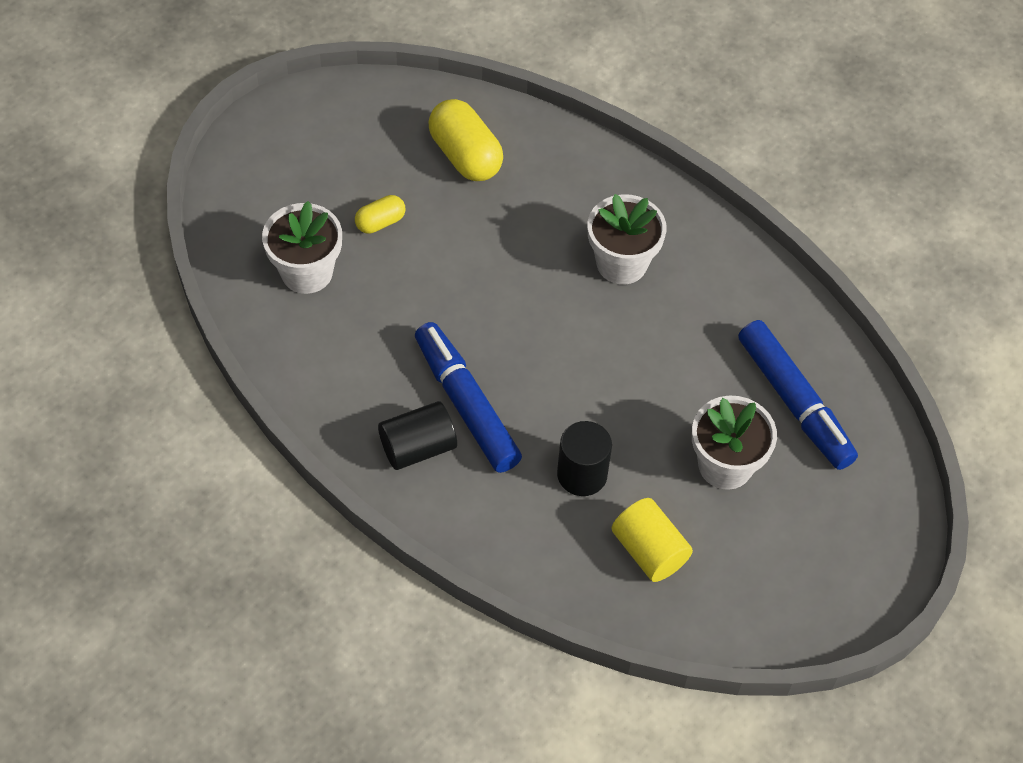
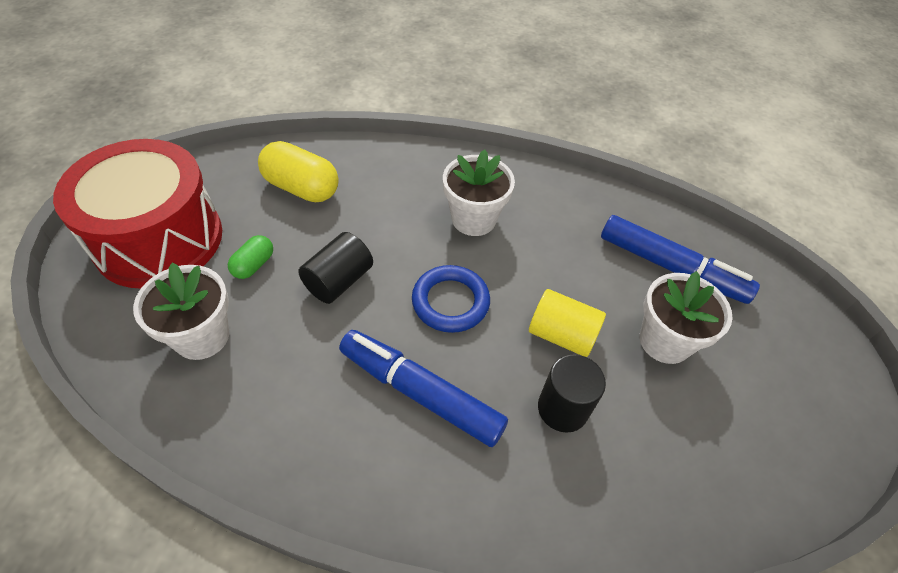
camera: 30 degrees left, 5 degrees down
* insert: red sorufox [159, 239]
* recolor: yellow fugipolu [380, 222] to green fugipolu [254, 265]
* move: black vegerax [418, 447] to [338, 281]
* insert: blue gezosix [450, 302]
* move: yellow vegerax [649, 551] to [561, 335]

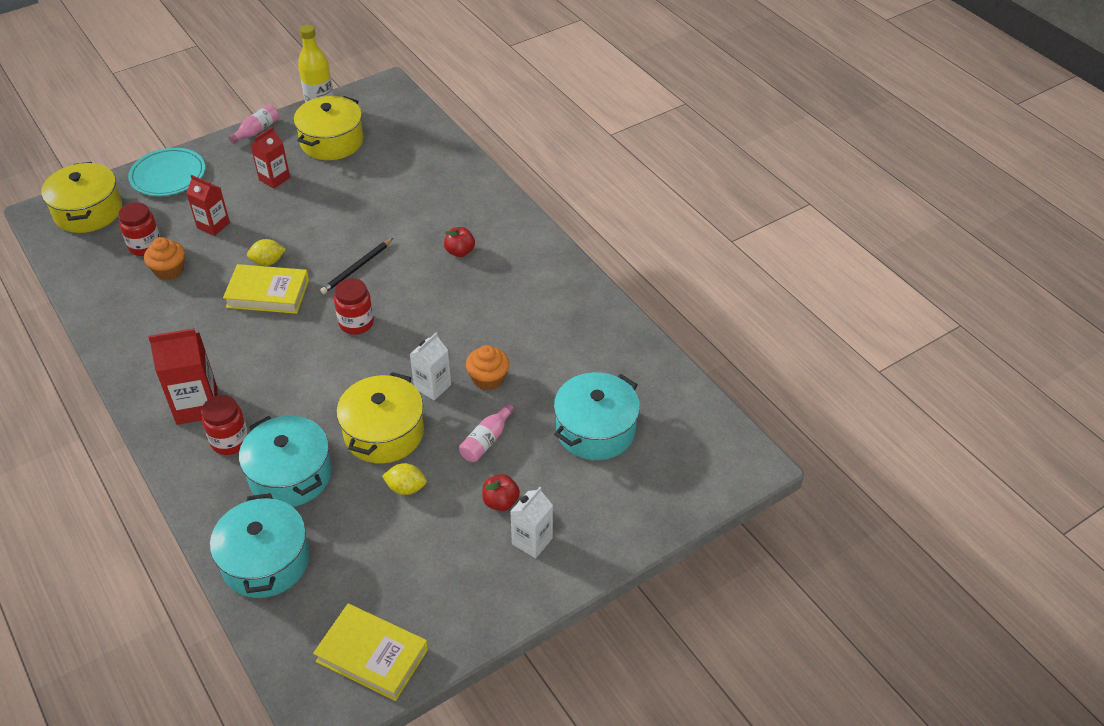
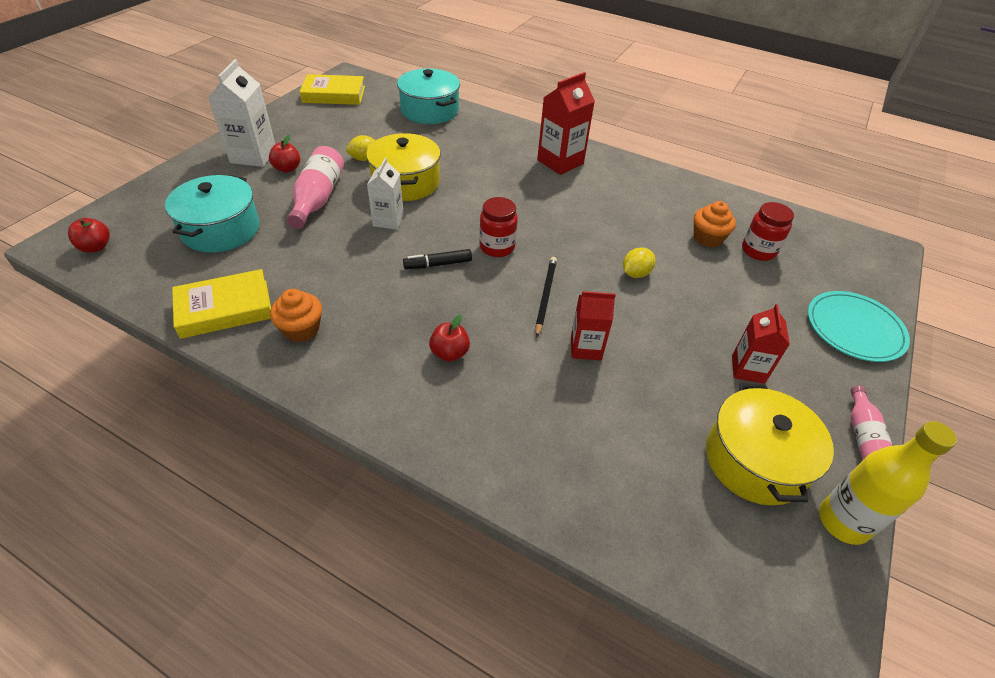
camera: 150 degrees right, 0 degrees up
* insert: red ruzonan [96, 247]
* move: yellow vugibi [268, 293] to [225, 309]
* resize: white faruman [532, 541] = [253, 156] x1.55
* move: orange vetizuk [488, 379] to [301, 329]
* resize: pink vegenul [486, 440] = [318, 198] x1.65
* insert: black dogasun [438, 264]
* move: red faruman [213, 225] to [586, 348]
* delete: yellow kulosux [88, 211]
* delete: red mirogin [230, 441]
* delete: turquoise kulosux [290, 475]

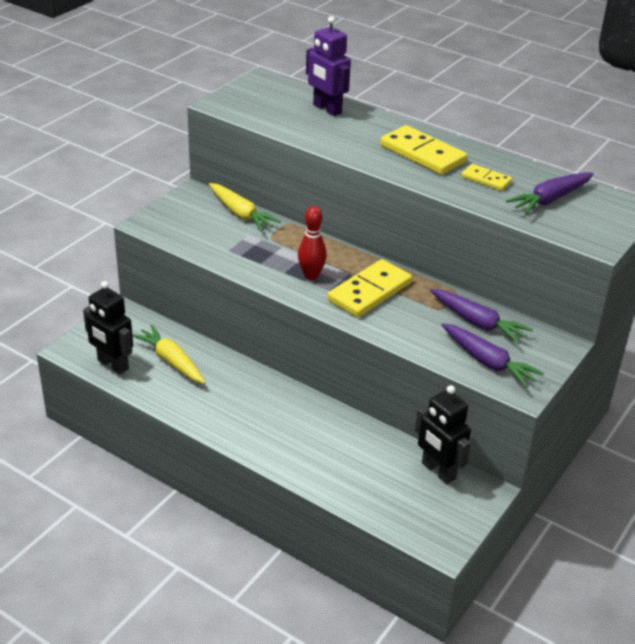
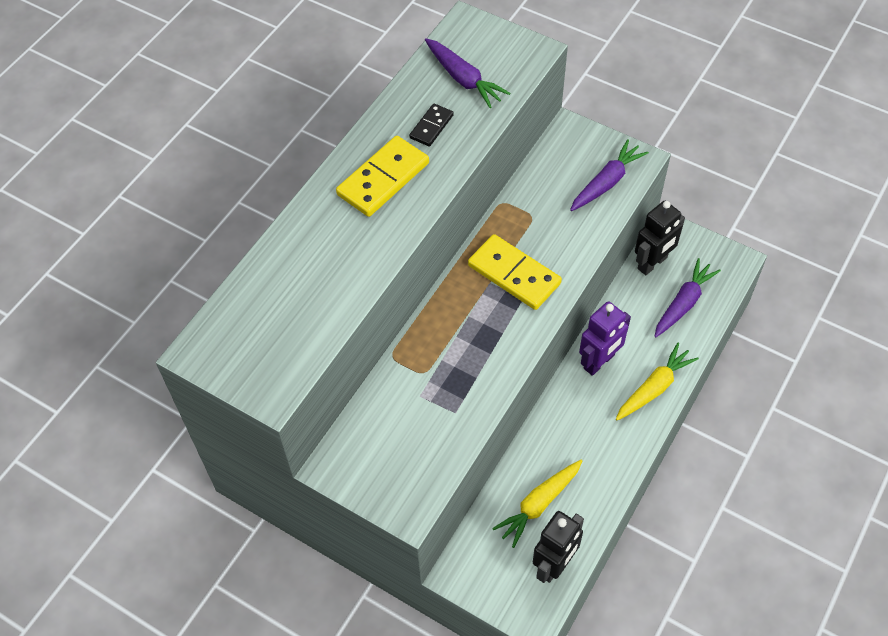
camera: 90 degrees left, 20 degrees up
* recolor: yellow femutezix [486, 179] to black femutezix [431, 126]
* move: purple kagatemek [327, 109] to [599, 362]
* move: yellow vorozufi [240, 214] to [654, 388]
* move: purple vorozufi [478, 323] to [683, 303]
* delete: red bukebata [311, 275]

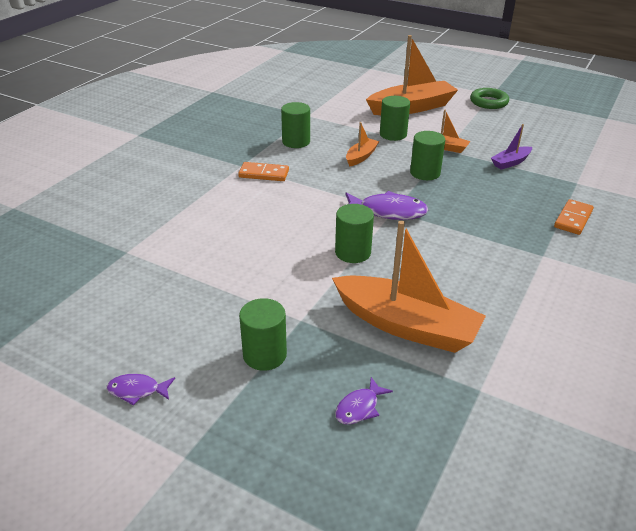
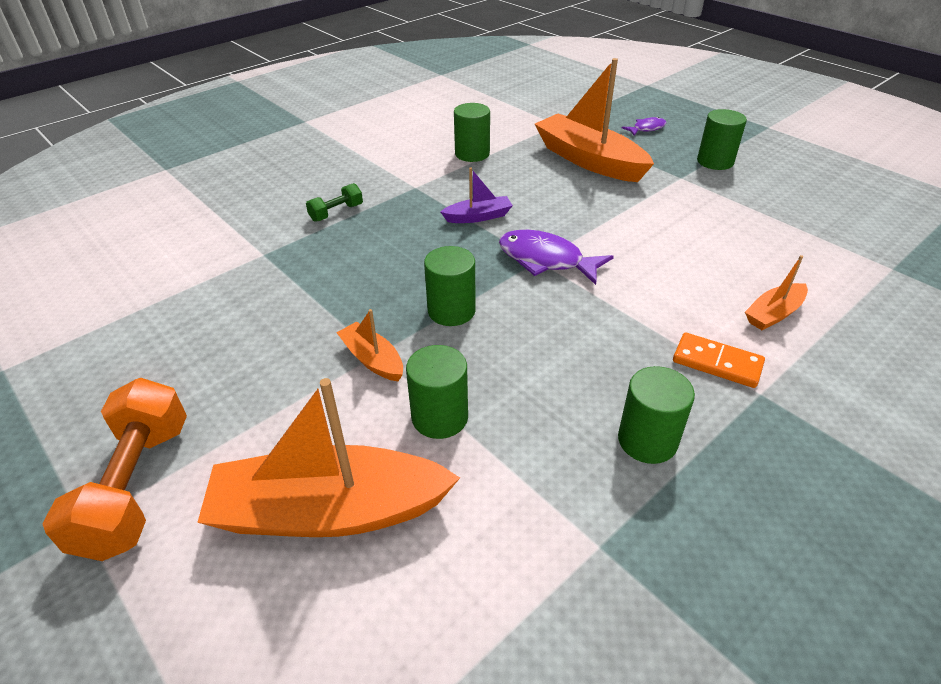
camera: 160 degrees left, 5 degrees up
* replace: green gezosix [488, 102] to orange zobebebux [136, 486]
* replace: orange femutezix [573, 219] to green zobebebux [336, 213]
* move: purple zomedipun [510, 162] to [478, 217]
* move: green vegerax [353, 252] to [472, 154]
* move: orange zomedipun [361, 157] to [773, 314]
* delete: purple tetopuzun [137, 390]

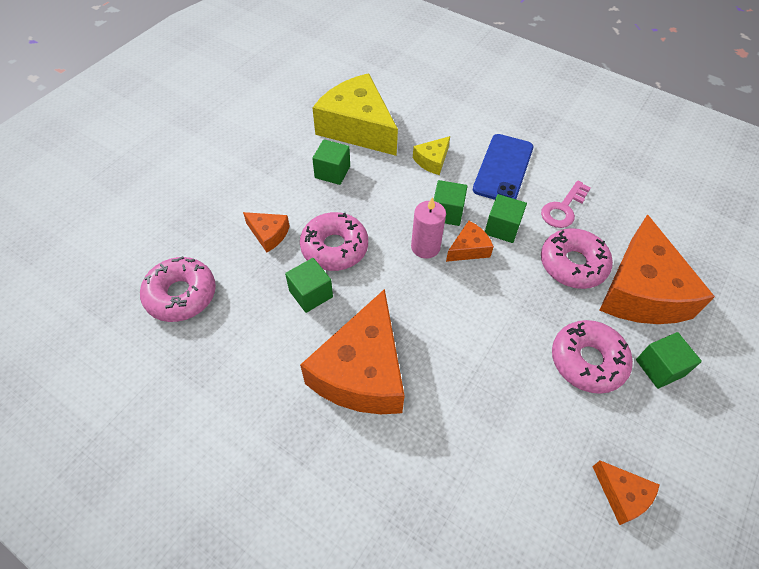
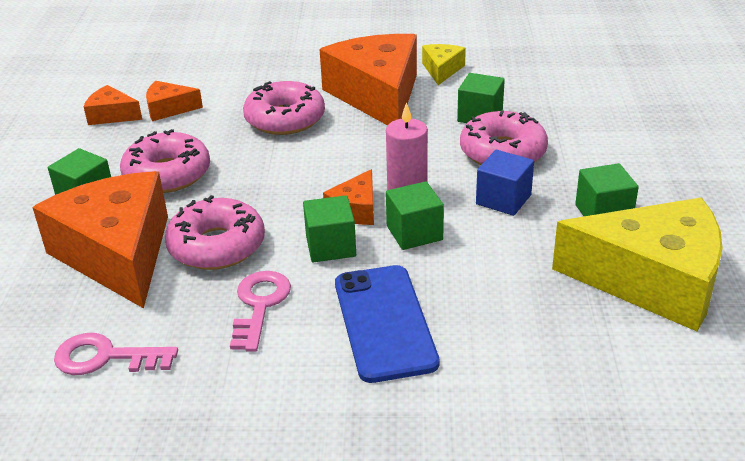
camera: 150 degrees right, 20 degrees down
* insert: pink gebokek [106, 357]
* move: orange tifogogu [269, 234] to [169, 109]
* move: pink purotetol [181, 295] to [285, 119]
* move: yellow tifogogu [432, 161] to [442, 70]
* insert: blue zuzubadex [503, 199]

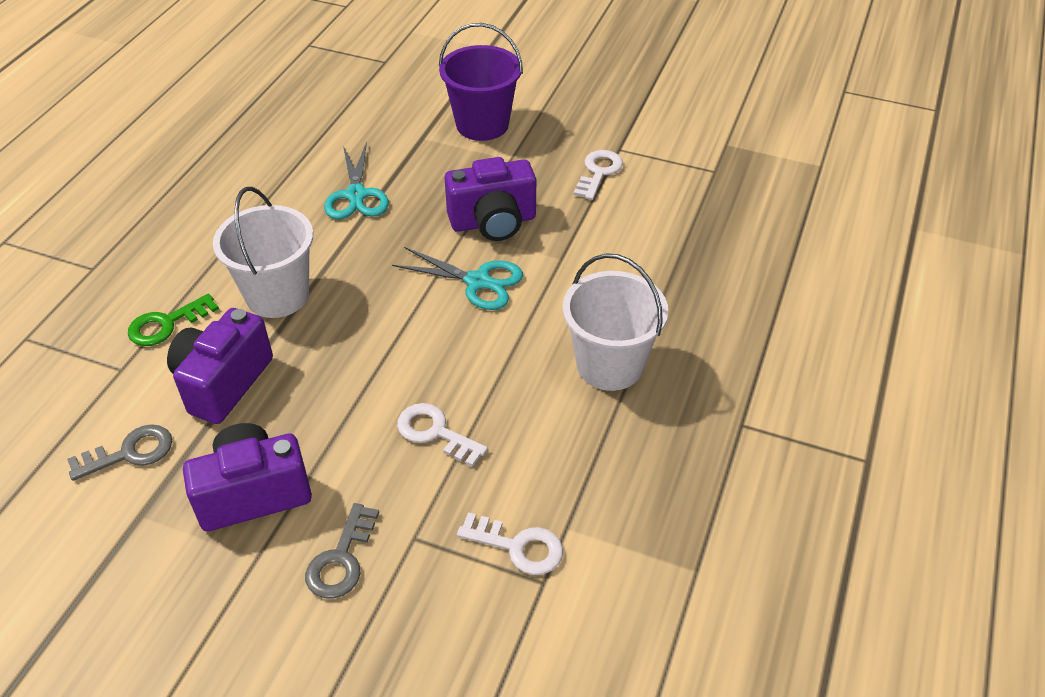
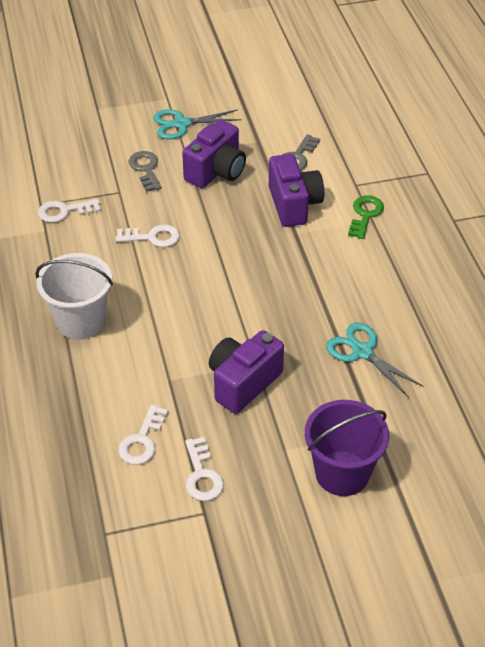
camera: 145 degrees right, 0 degrees up
* insert: white gebokek [142, 440]
* move: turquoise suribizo [478, 281] to [181, 124]
* delete: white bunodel [277, 295]

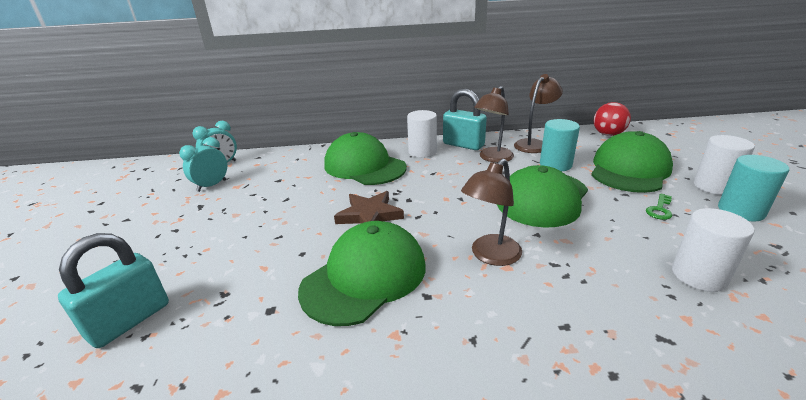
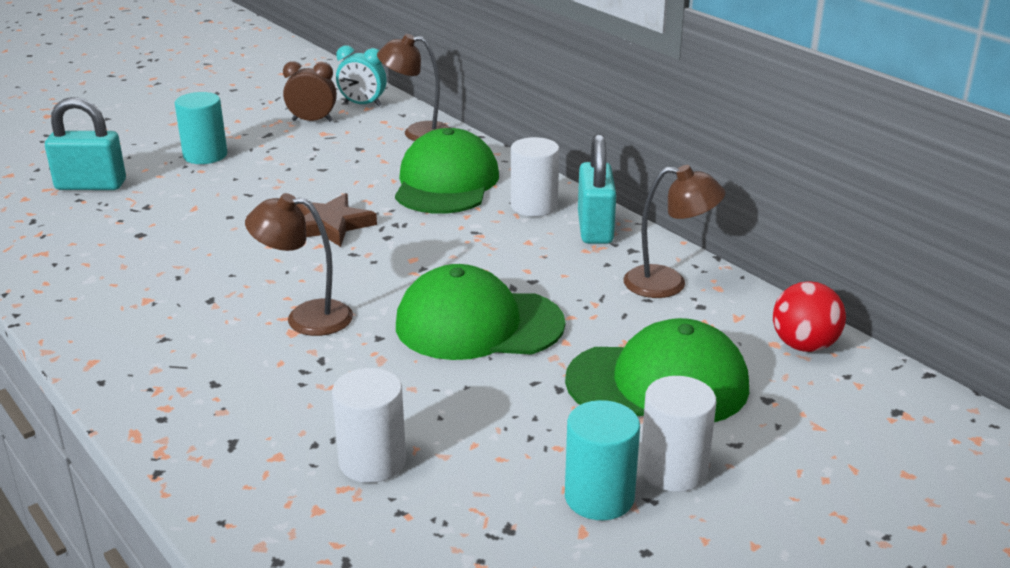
camera: 55 degrees right, 0 degrees up
* move: turquoise vegerax [555, 164] to [205, 155]
* recolor: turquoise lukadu [212, 185] to brown lukadu [312, 121]
* move: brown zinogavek [492, 158] to [417, 133]
* delete: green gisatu [365, 276]
* delete: green gebokek [659, 209]

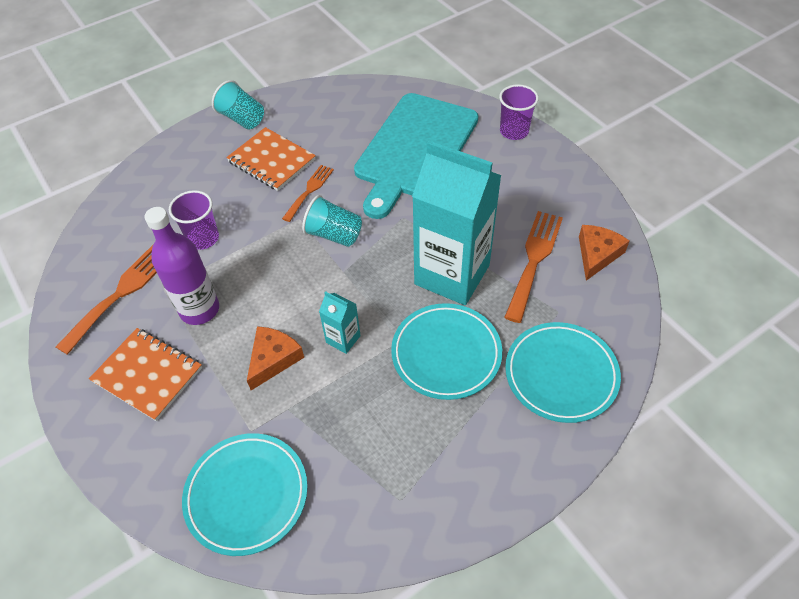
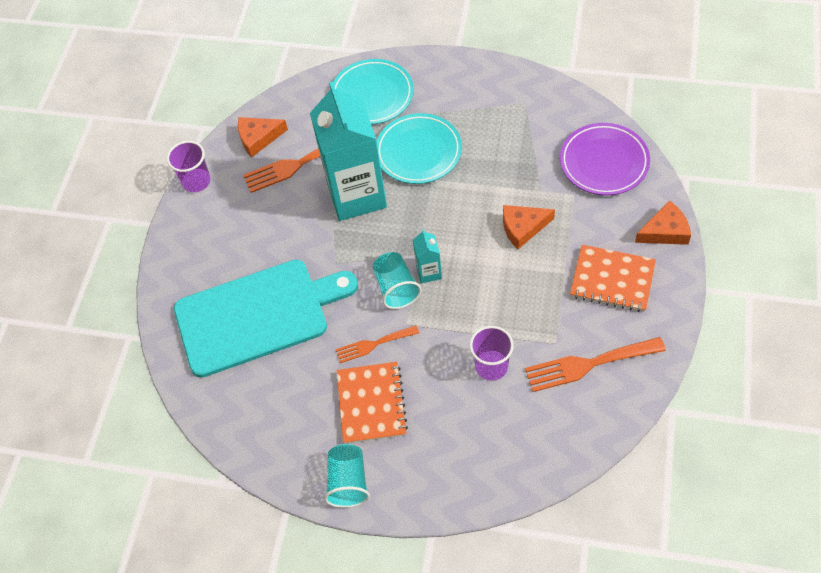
camera: 130 degrees left, 5 degrees up
* move: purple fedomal [514, 131] to [196, 181]
* move: turquoise faruman [343, 339] to [429, 272]
* recolor: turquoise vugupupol [247, 495] to purple vugupupol [604, 162]
* rotate: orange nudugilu [148, 375] = [612, 280] 60 degrees counterclockwise
* insert: orange tifogogu [665, 231]
* delete: purple vegenul [199, 309]

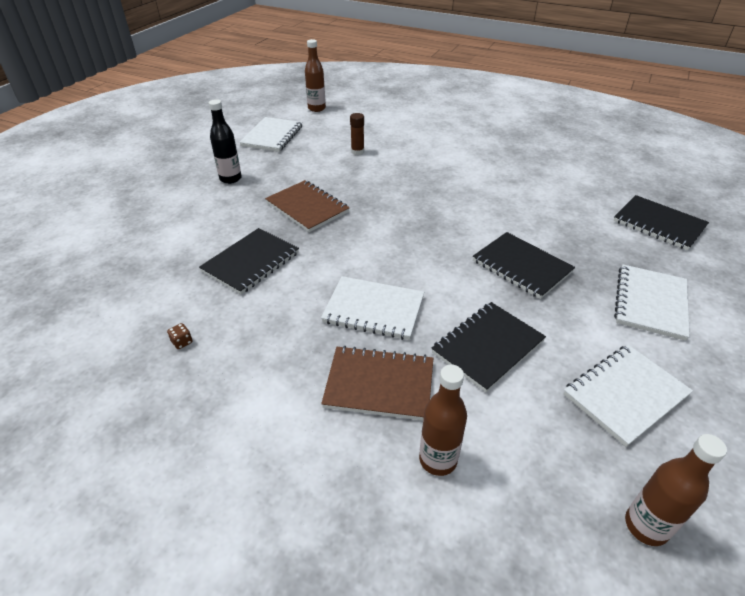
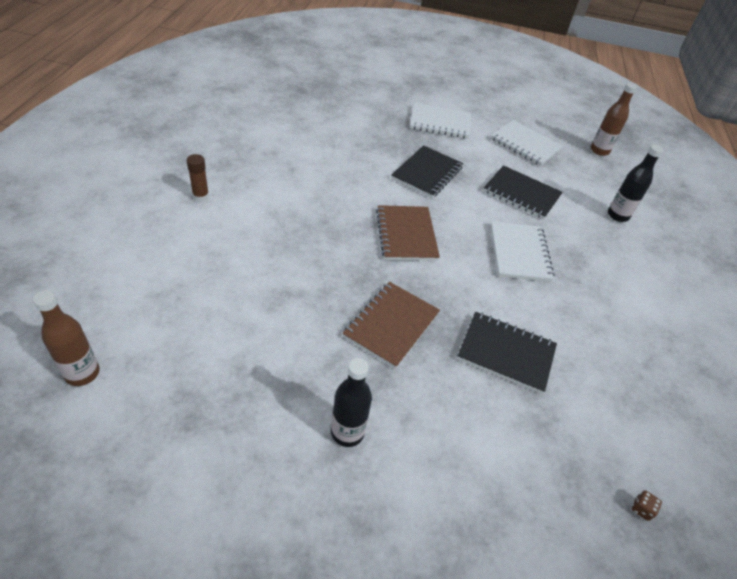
camera: 110 degrees left, 5 degrees up
* move: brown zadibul [357, 151] to [201, 196]
* move: brown nudugilu [379, 384] to [406, 235]
* recolor: brown vegenul [438, 459] to black vegenul [617, 215]
* move: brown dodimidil [182, 342] to [641, 509]
* delete: white nudugilu [272, 136]
* delete: black nudugilu [658, 224]

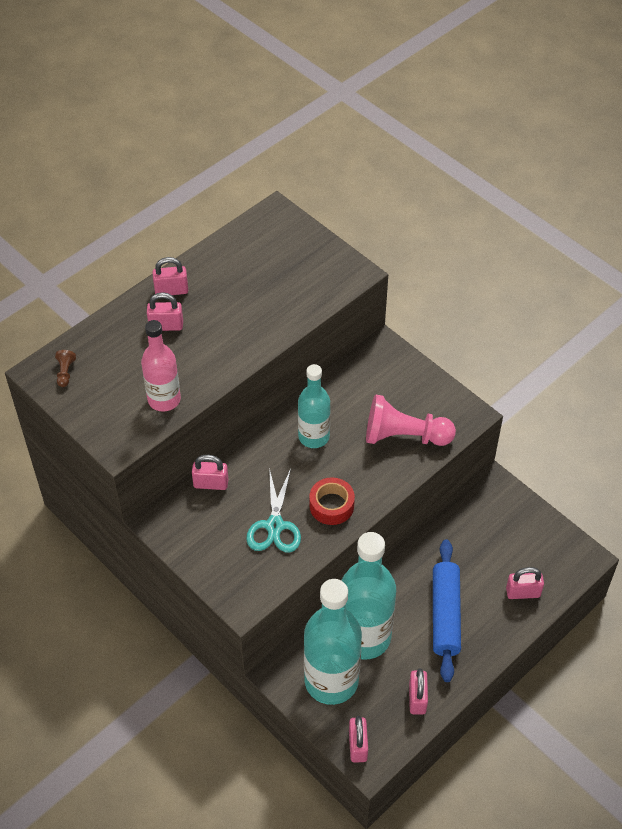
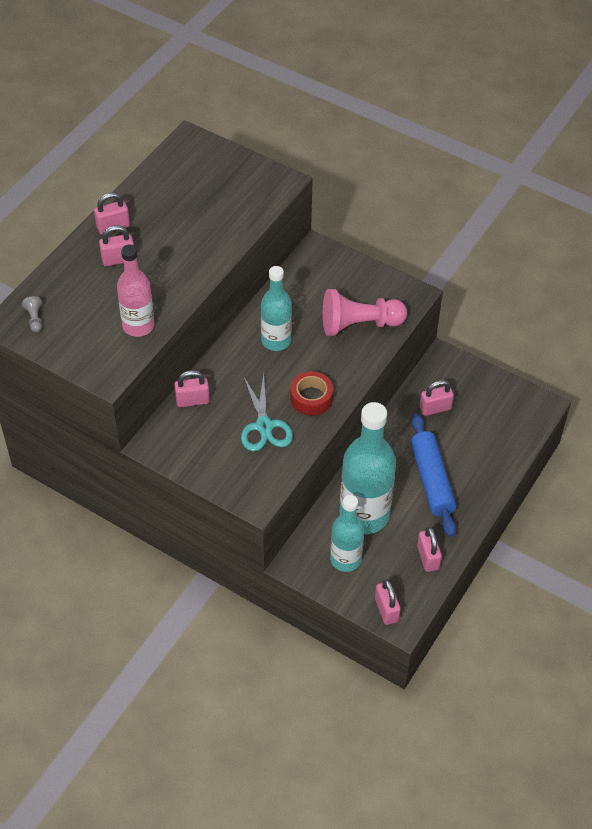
camera: 15 degrees left, 0 degrees up
* recolor: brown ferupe [65, 372] to grey ferupe [35, 319]
* resize: turquoise vegenul [331, 681] = [345, 559] x0.61
* move: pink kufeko [523, 592] to [435, 408]

